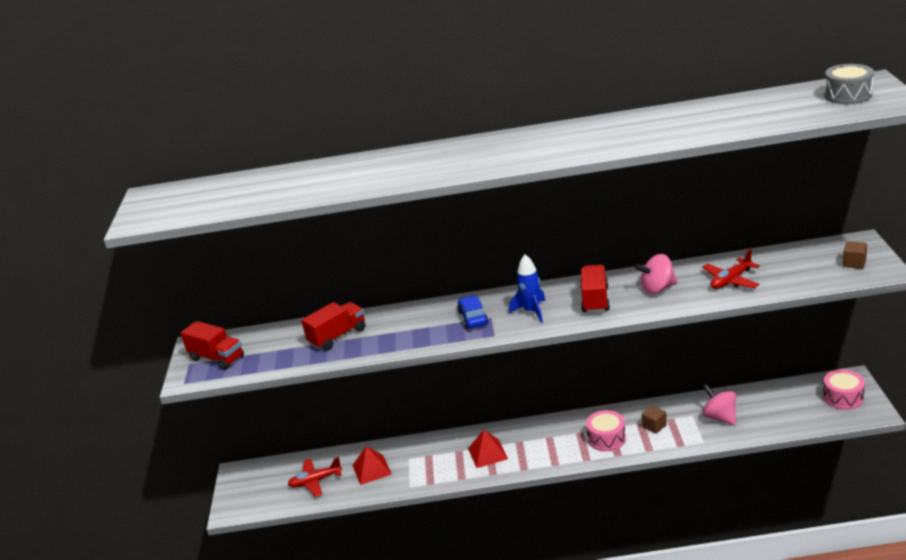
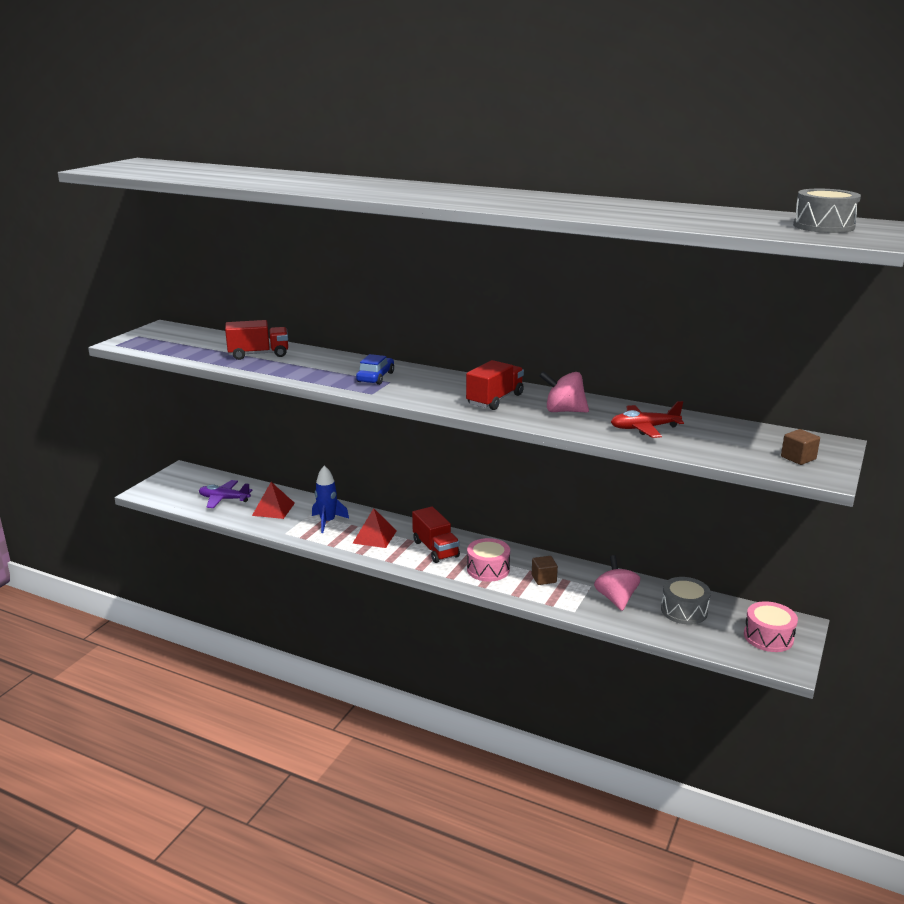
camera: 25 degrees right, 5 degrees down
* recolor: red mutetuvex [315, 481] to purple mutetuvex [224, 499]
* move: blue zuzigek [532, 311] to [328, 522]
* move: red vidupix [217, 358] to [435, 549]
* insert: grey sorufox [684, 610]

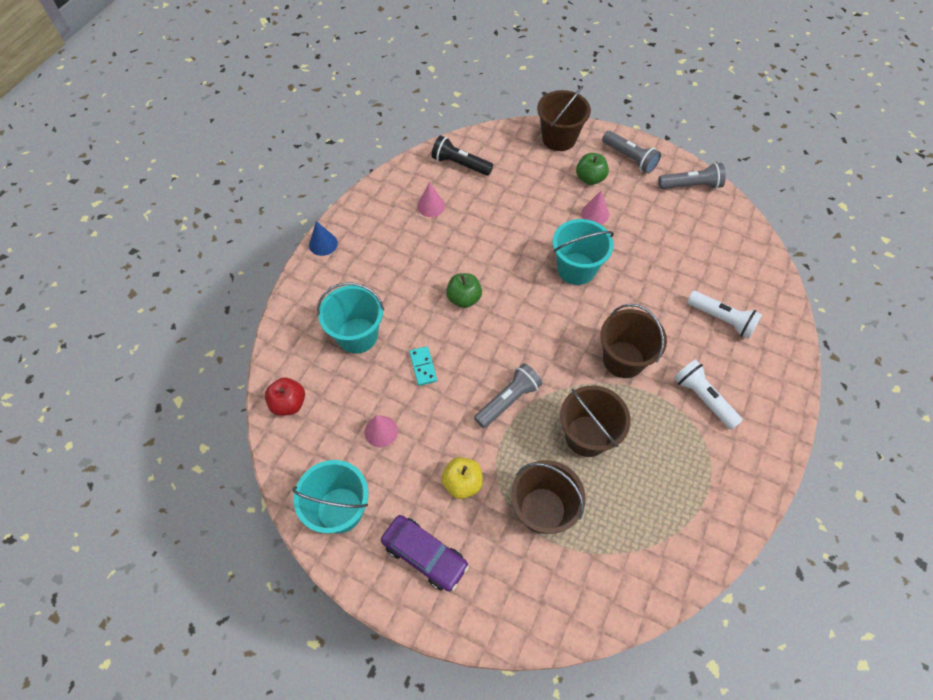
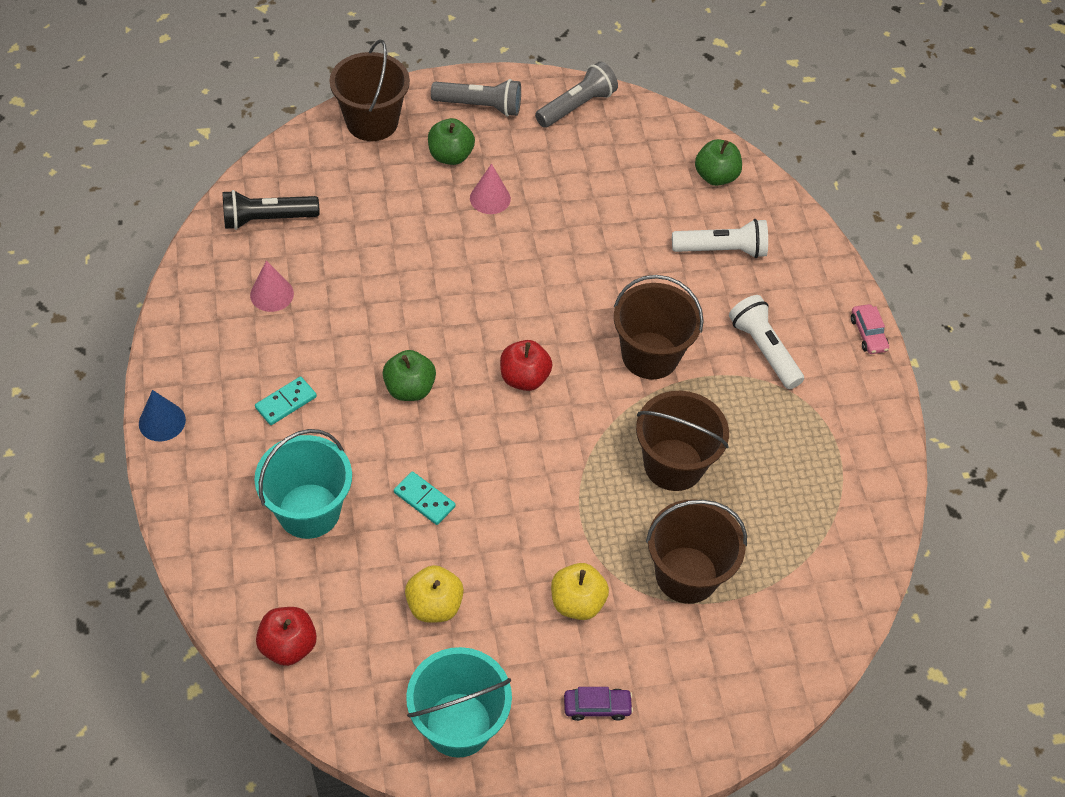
camera: 40 degrees left, 5 degrees down
* insert: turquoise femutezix [286, 402]
* replace: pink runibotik [381, 431] to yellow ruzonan [434, 605]
* insert: red ruzonan [524, 378]
* resize: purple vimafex [425, 555] = [597, 707] x0.55
* insert: green ruzonan [715, 176]
* rotate: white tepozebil [703, 398] = [764, 350] 45 degrees clockwise
* insert: pink vimafex [868, 334]
* delete: grey tepozebil [508, 400]
* delete: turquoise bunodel [576, 269]

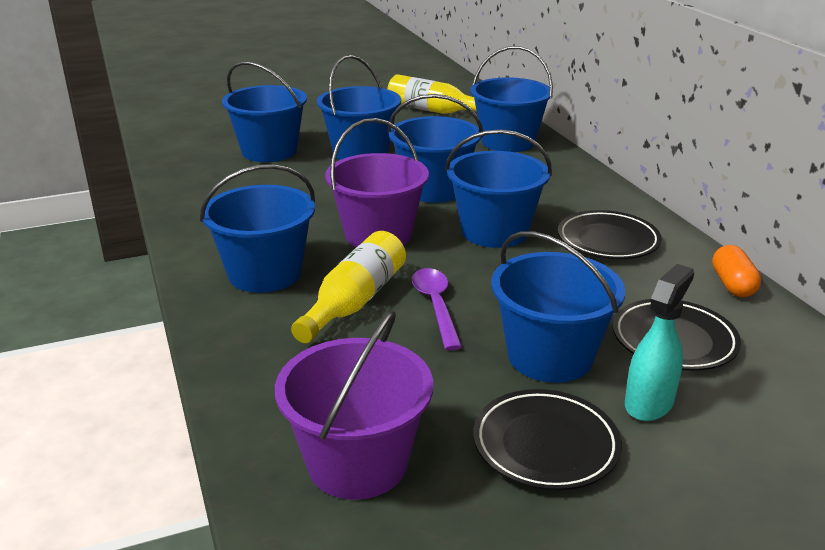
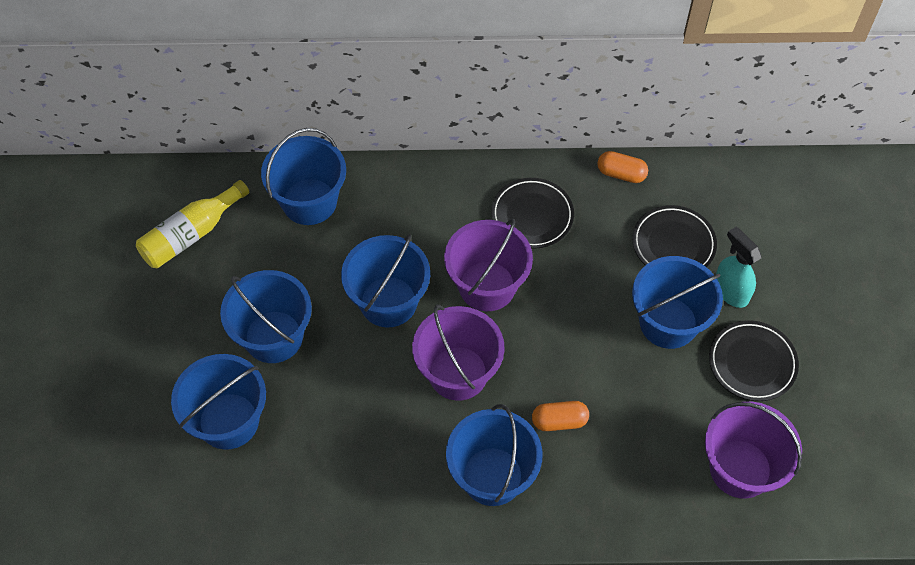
camera: 70 degrees left, 30 degrees up
* recolor: blue bunodel [494, 231] to purple bunodel [487, 286]
* replace: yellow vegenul [354, 301] to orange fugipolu [559, 421]
* delete: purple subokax [436, 306]

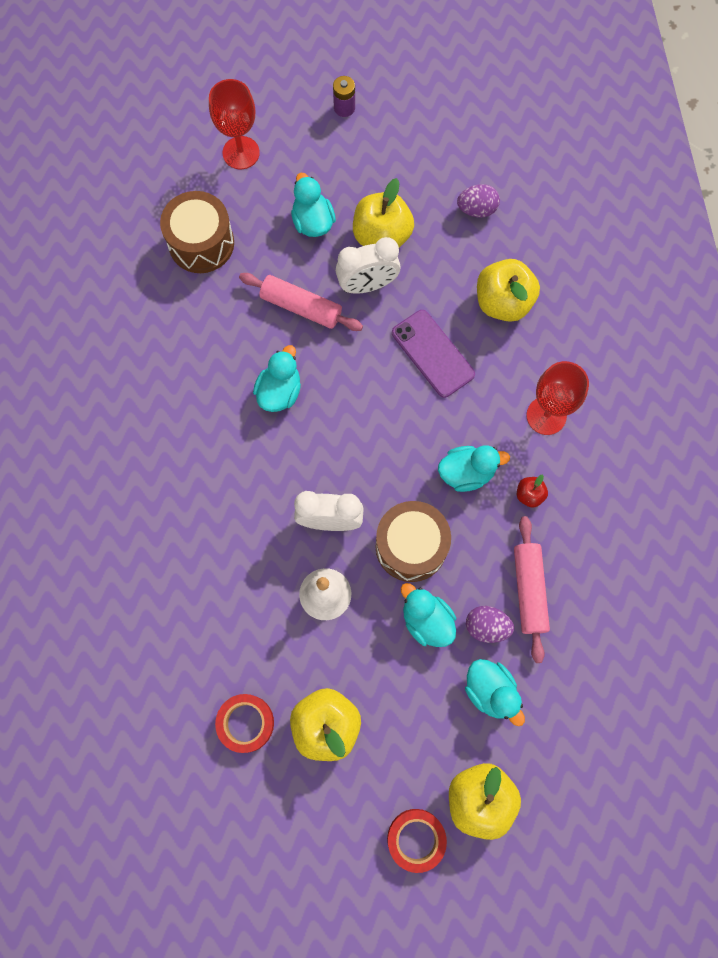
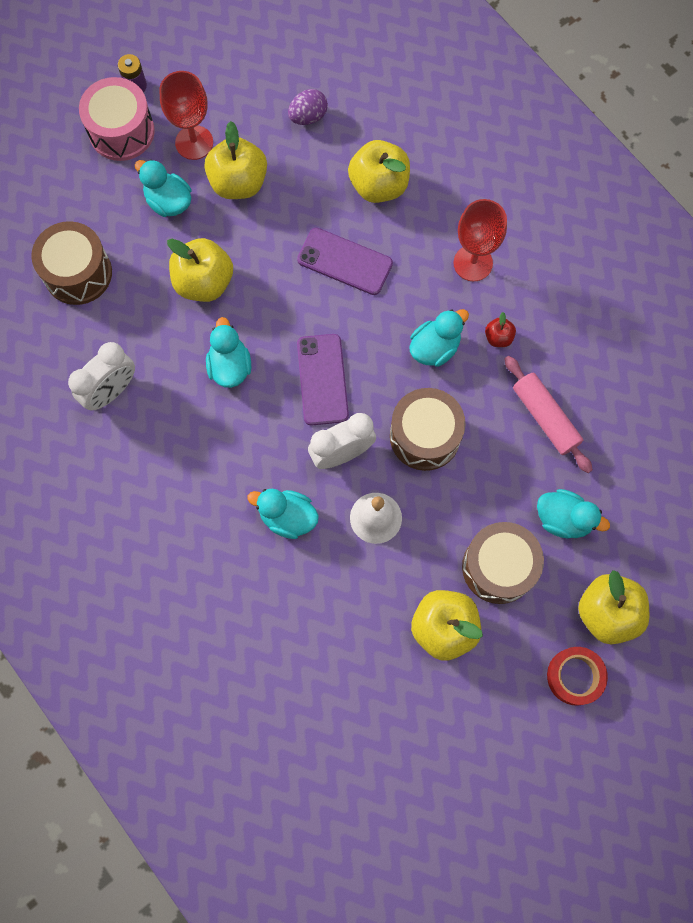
camera: 30 degrees left, 0 degrees up
* move: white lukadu [367, 285] to [111, 391]
* insert: pink sorufox [121, 131]
* move: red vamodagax [241, 153] to [194, 142]
* replace: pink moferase [301, 307] to yellow ruzonan [204, 282]
* move: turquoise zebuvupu [426, 620] to [287, 517]
* insert: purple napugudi [322, 379]
* insert: brown sorufox [498, 567]
* delete: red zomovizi [245, 723]
* delete: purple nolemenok [486, 626]

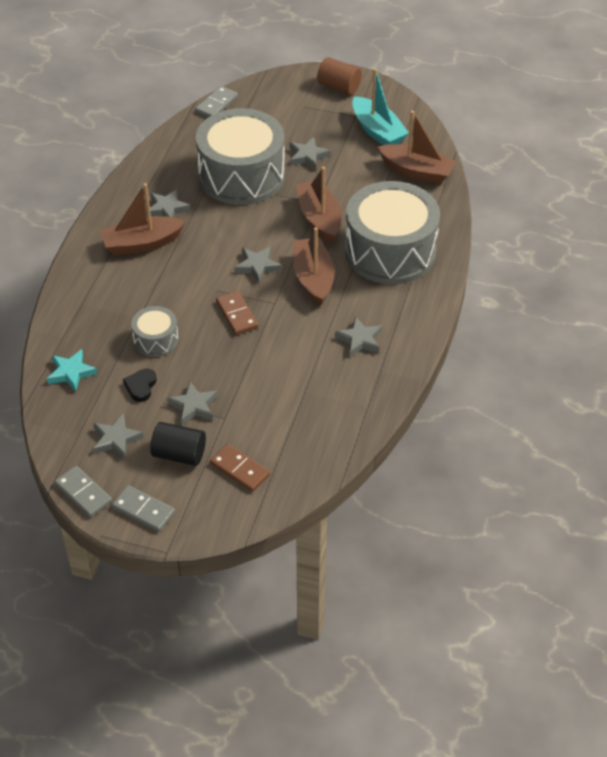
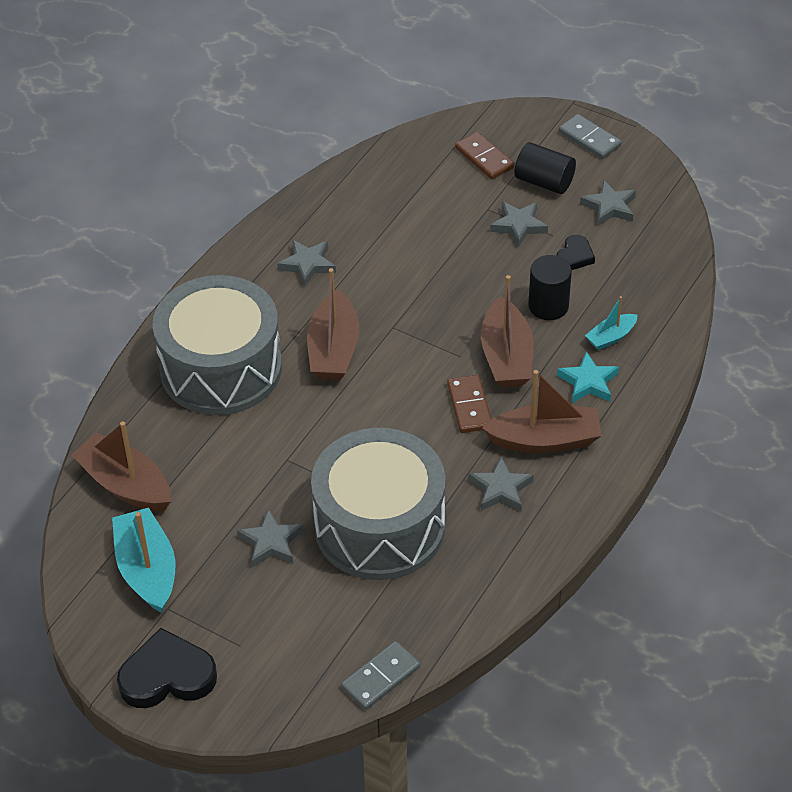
camera: 165 degrees left, 0 degrees up
* replace: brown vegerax [339, 87] to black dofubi [167, 676]
* move: brown femutezix [237, 315] to [469, 406]
* move: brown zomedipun [319, 218] to [506, 356]
* replace: grey sorufox [156, 340] to black vegerax [548, 306]
* move: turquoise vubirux [71, 373] to [588, 382]
* insert: turquoise zomedipun [611, 337]
* delete: grey femutezix [83, 493]
* delete: grey vubirux [257, 266]

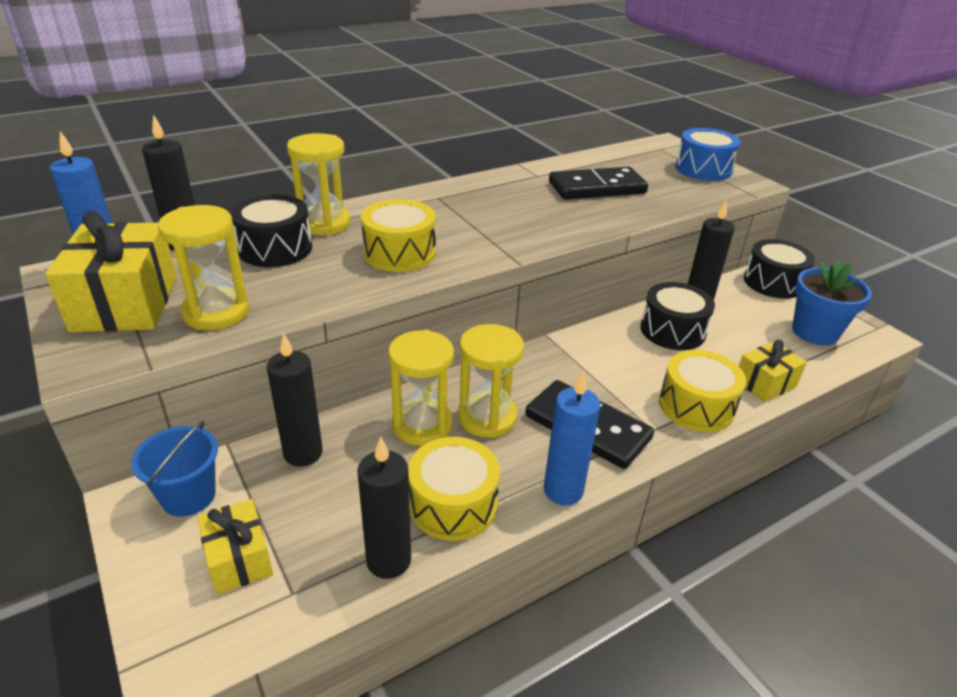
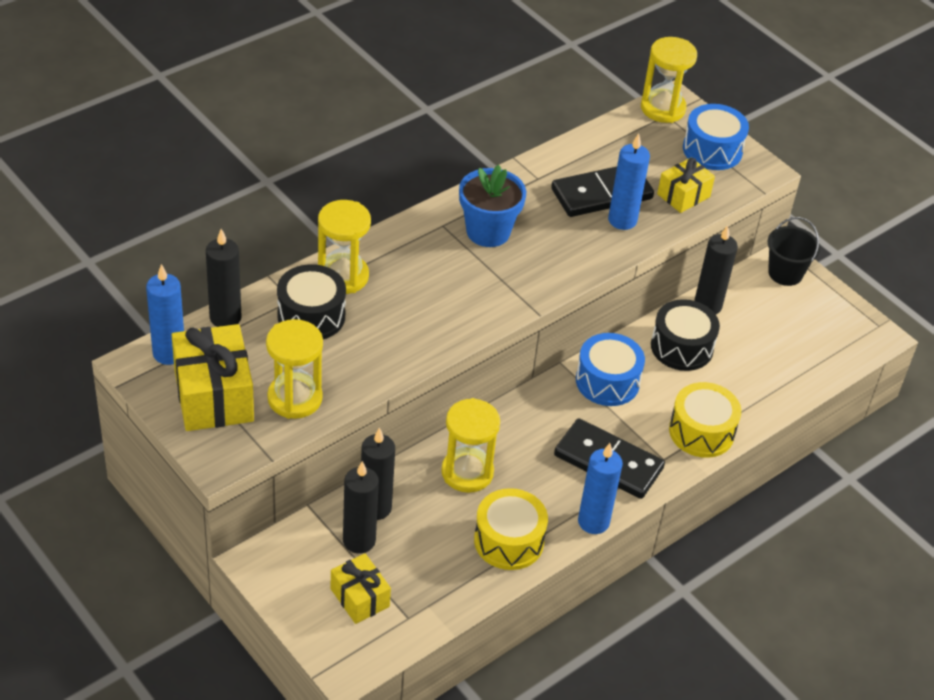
camera: 10 degrees left, 10 degrees up
* move: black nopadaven [388, 560] to [359, 541]
* move: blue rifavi [815, 332] to [488, 231]
* insert: blue sorufox [607, 381]
* insert: blue nopadaven [622, 220]
* move: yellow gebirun [487, 417] to [662, 108]
* move: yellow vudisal [765, 383] to [683, 195]
* replace: black sorufox [773, 282] to black bunodel [785, 273]
* delete: blue bunodel [188, 496]
* delete: yellow sorufox [399, 253]

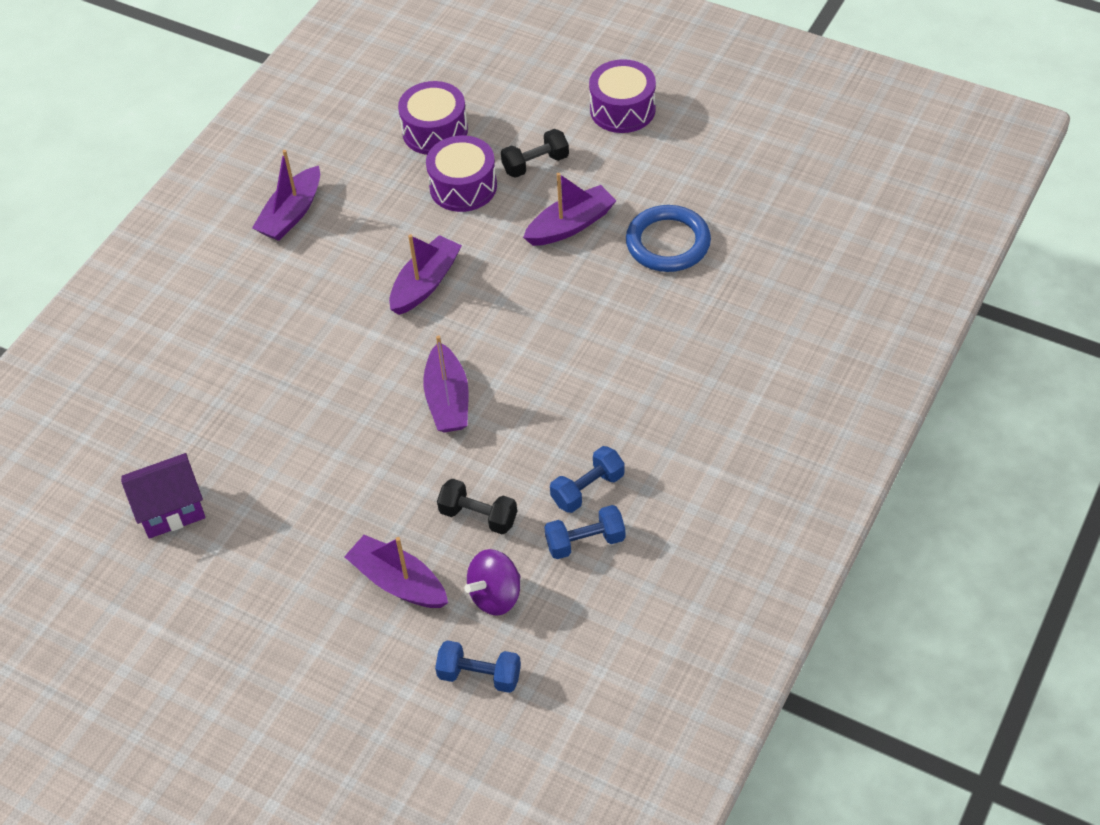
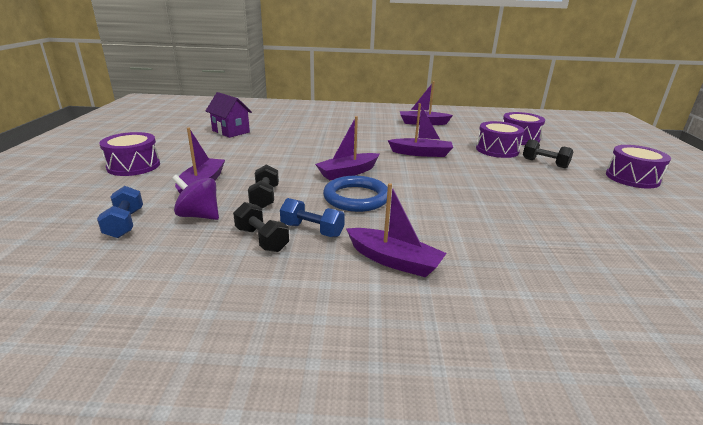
camera: 60 degrees right, 25 degrees down
* insert: purple sorufox [133, 166]
* recolor: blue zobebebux [585, 542] to black zobebebux [262, 239]
* move: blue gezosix [668, 243] to [356, 198]
* move: purple zomedipun [571, 225] to [394, 260]

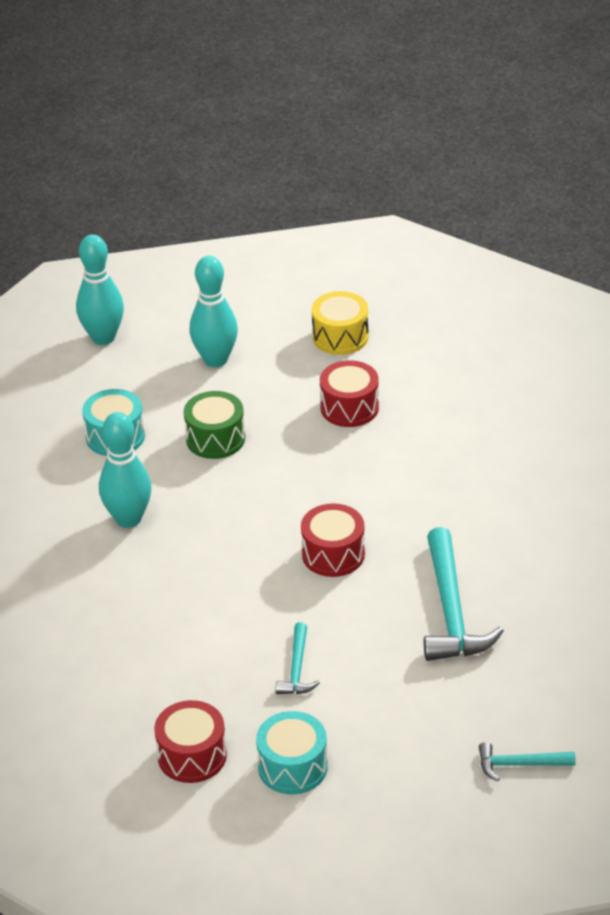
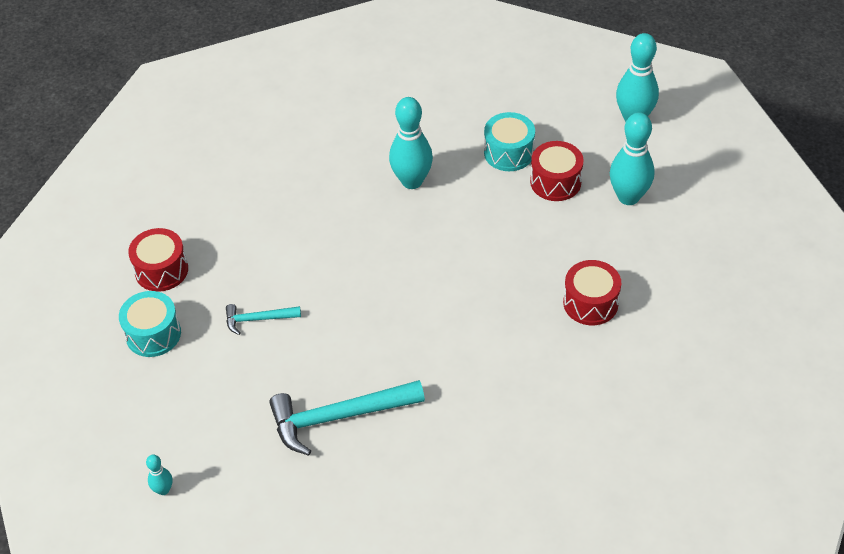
camera: 80 degrees right, 10 degrees up
* replace: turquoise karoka [519, 764] to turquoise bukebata [163, 490]
* move: red sorufox [333, 554] to [555, 182]
* delete: green sorufox [215, 439]
* delete: yellow sorufox [340, 337]

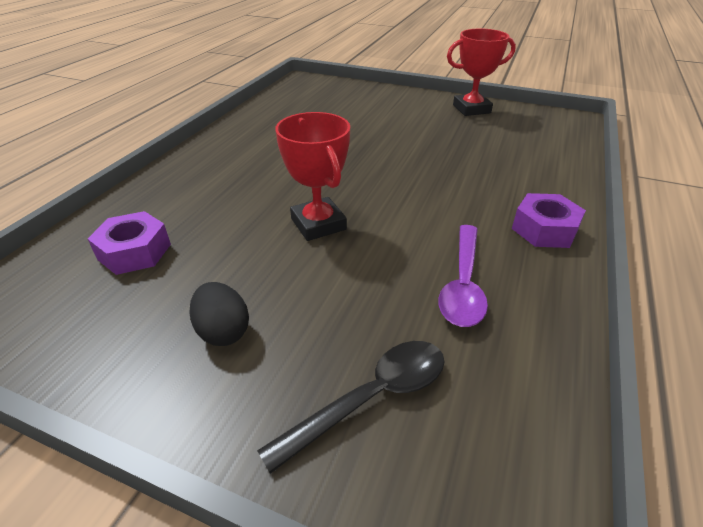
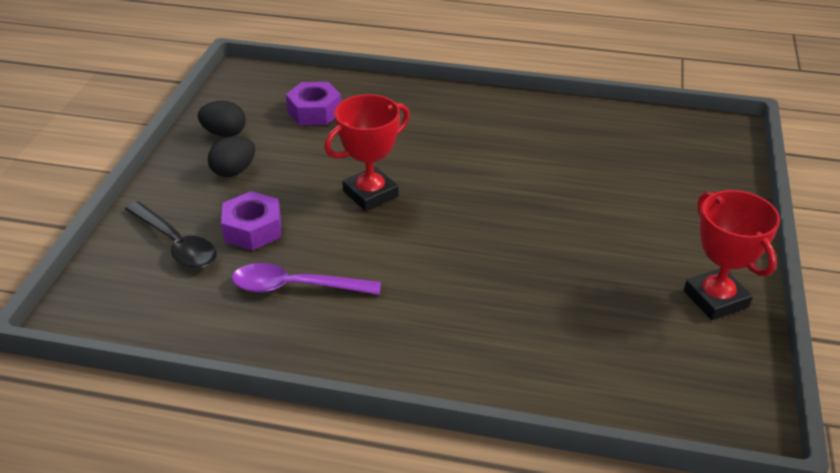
camera: 80 degrees right, 0 degrees up
* insert: black nolemenok [224, 133]
* move: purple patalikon [544, 229] to [253, 229]

